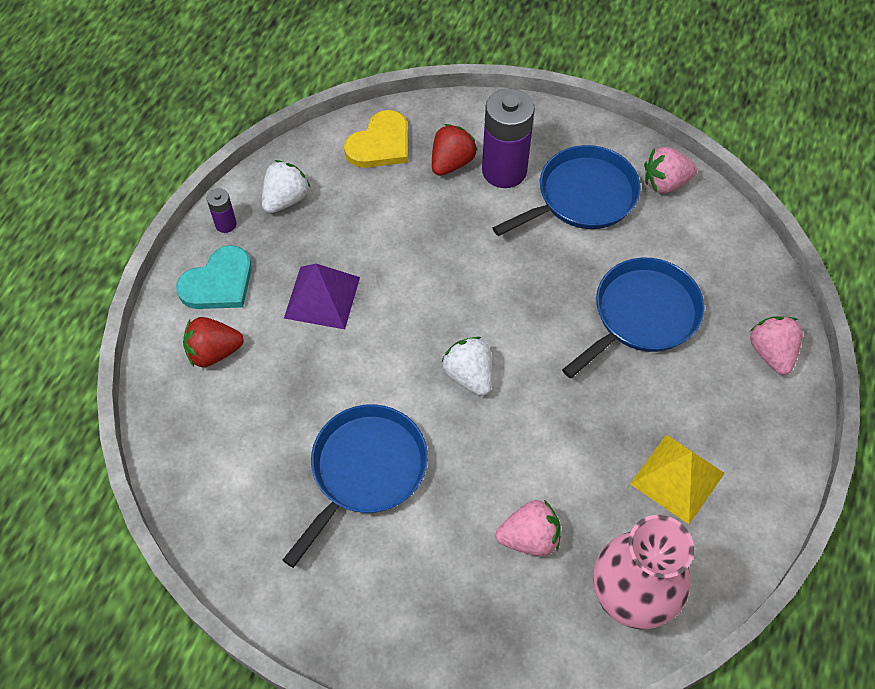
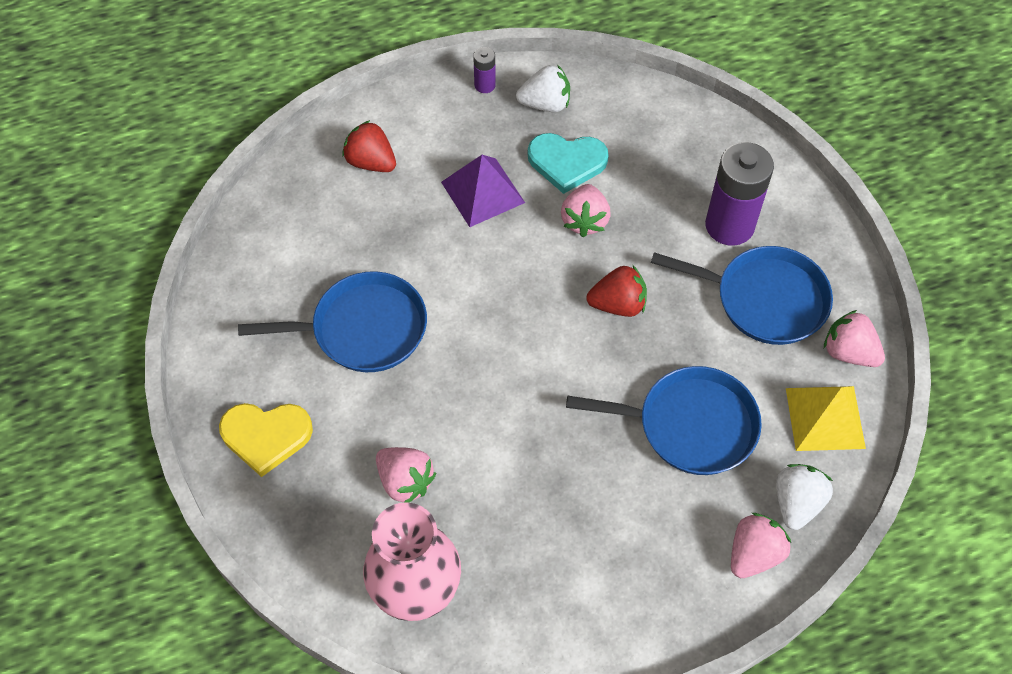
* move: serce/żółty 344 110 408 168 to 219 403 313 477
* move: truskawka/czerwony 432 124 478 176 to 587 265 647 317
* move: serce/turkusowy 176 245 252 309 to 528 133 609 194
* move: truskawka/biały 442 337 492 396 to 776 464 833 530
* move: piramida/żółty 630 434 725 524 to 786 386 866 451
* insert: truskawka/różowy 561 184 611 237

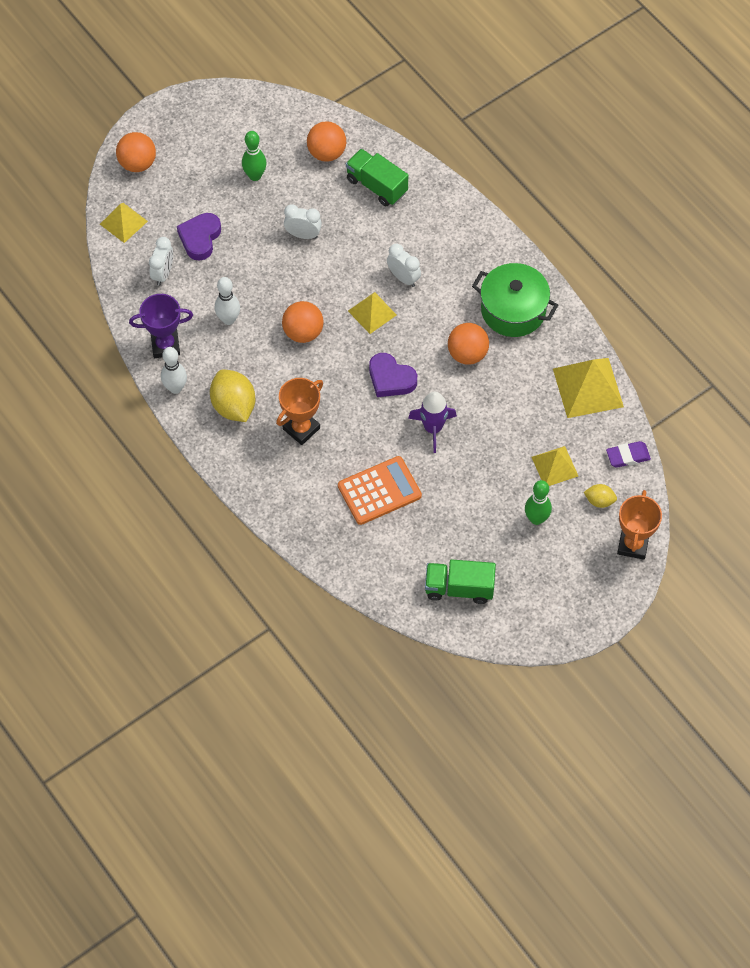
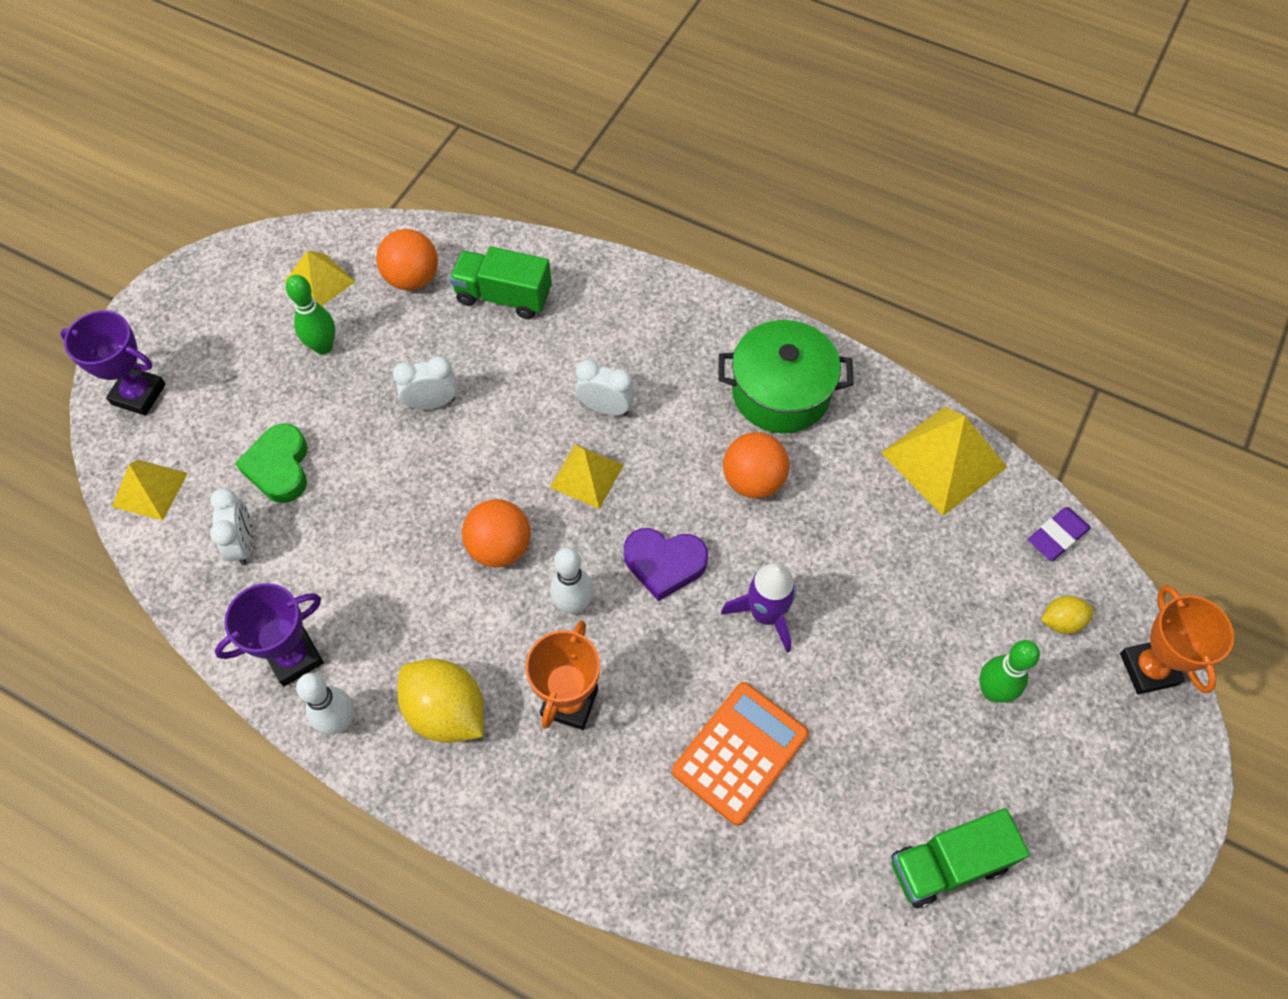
* replace: piłka/pomarańczowy 116 132 156 172 to puchar/fioletowy 60 311 166 416
* recolor: serce/fioletowy 177 213 221 261 to serce/zielony 235 423 308 503
* move: kręgiel/biały 215 277 240 325 to 550 547 593 614
* move: piramida/żółty 531 446 578 486 to 284 250 355 306

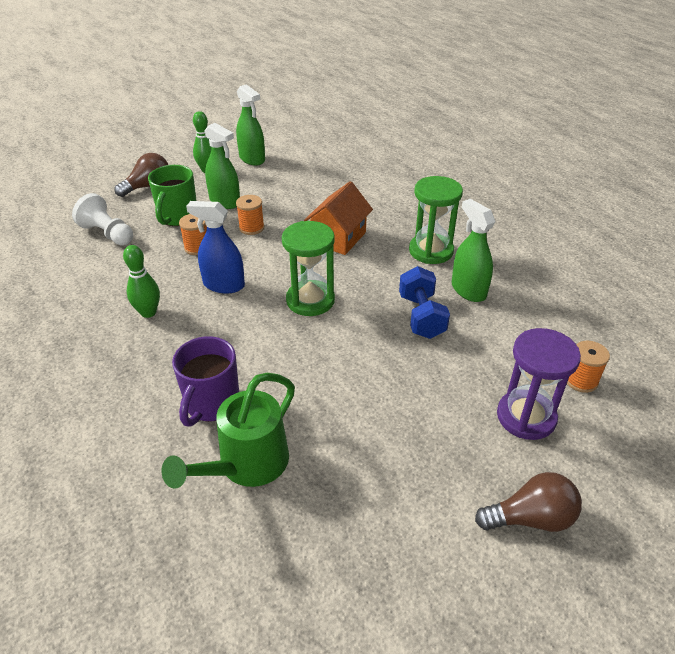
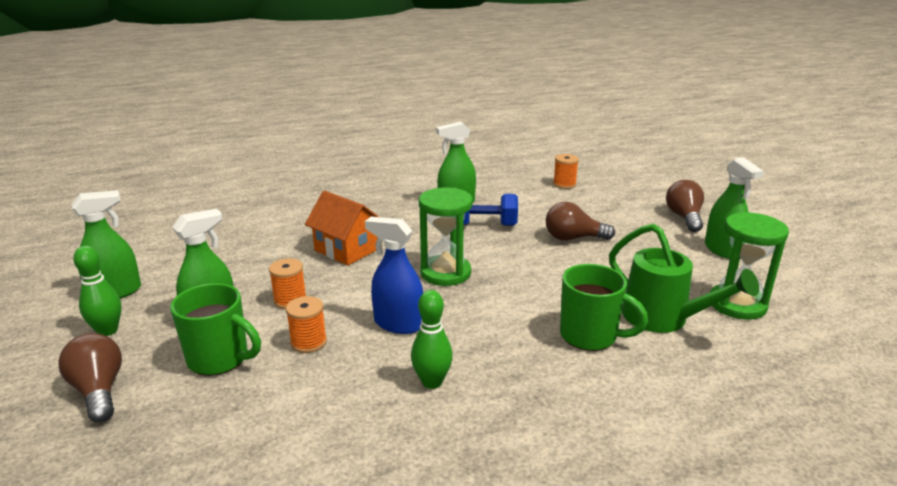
* move: klepsydra/zielony 409 176 463 264 to 710 212 789 320
* delete: pionek/biały 72 193 133 246
* rotate: spryskiwacz/niebieski 186 201 245 294 = 365 217 423 334 90 degrees clockwise
* delete: klepsydra/fioletowy 497 328 581 440
* recolor: kubek/fioletowy 172 336 239 427 to kubek/zielony 560 264 648 351
* insert: spryskiwacz/zielony 705 157 764 259
* insert: żarówka/brązowy 546 202 615 241

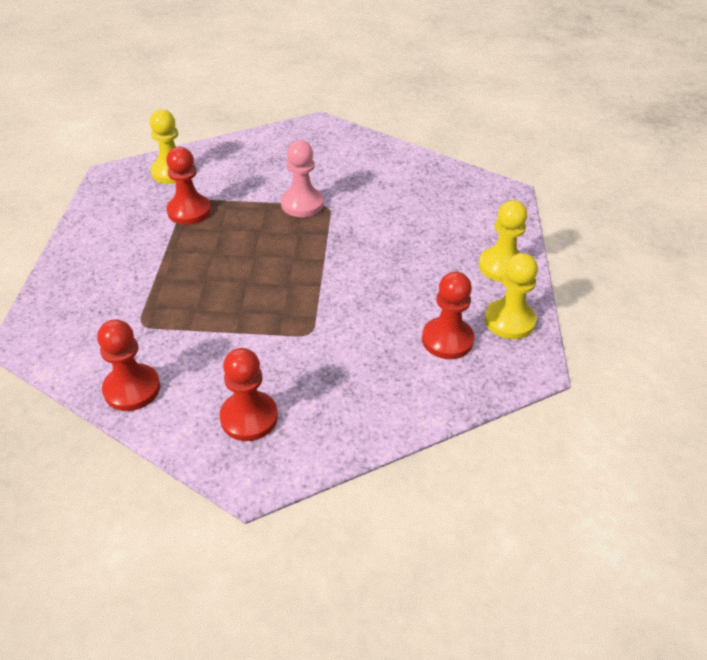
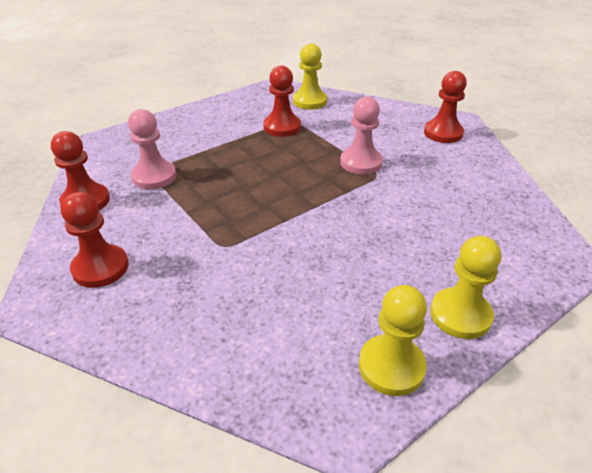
* move: pionek/czerwony 422 272 474 359 to 424 71 467 143
* insert: pionek/różowy 128 109 176 189

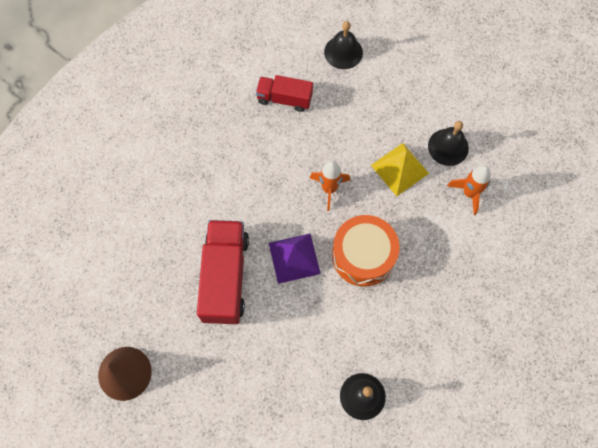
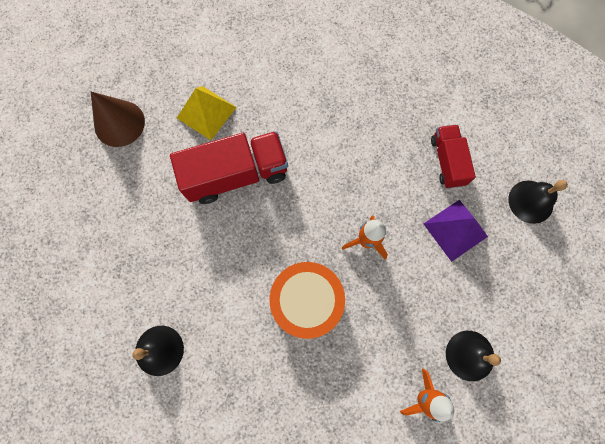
* move: piramida/żółty 371 143 429 196 to 177 86 237 140
* move: piramida/fioletowy 269 234 321 284 to 424 200 488 262

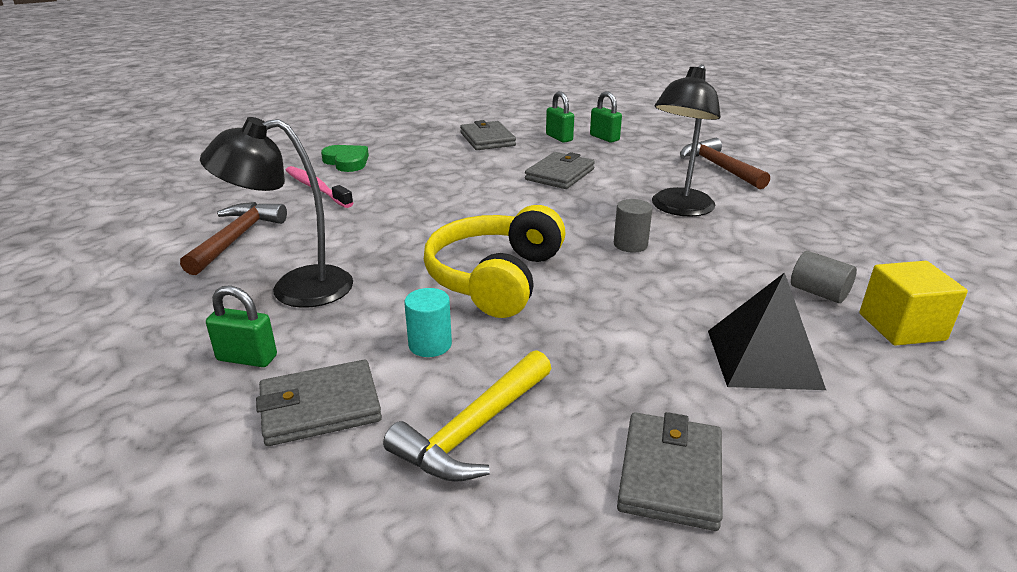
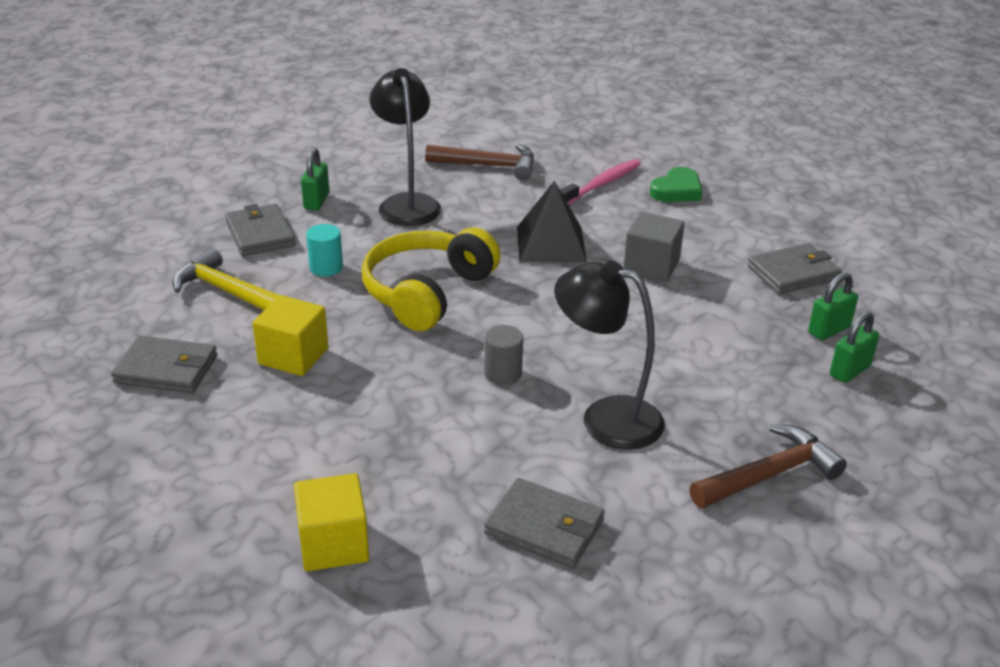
* move: portfel/szary 525 152 595 189 to 484 478 605 568
* rotate: słuchawki/żółty 424 205 566 318 = 362 227 500 331 75 degrees counterclockwise
* delete: walec/szary 791 251 857 303
* move: piramida/czarny 708 272 826 390 to 517 181 587 262
* insert: sześcian/szary 623 212 685 282
* insert: sześcian/żółty 252 295 329 376

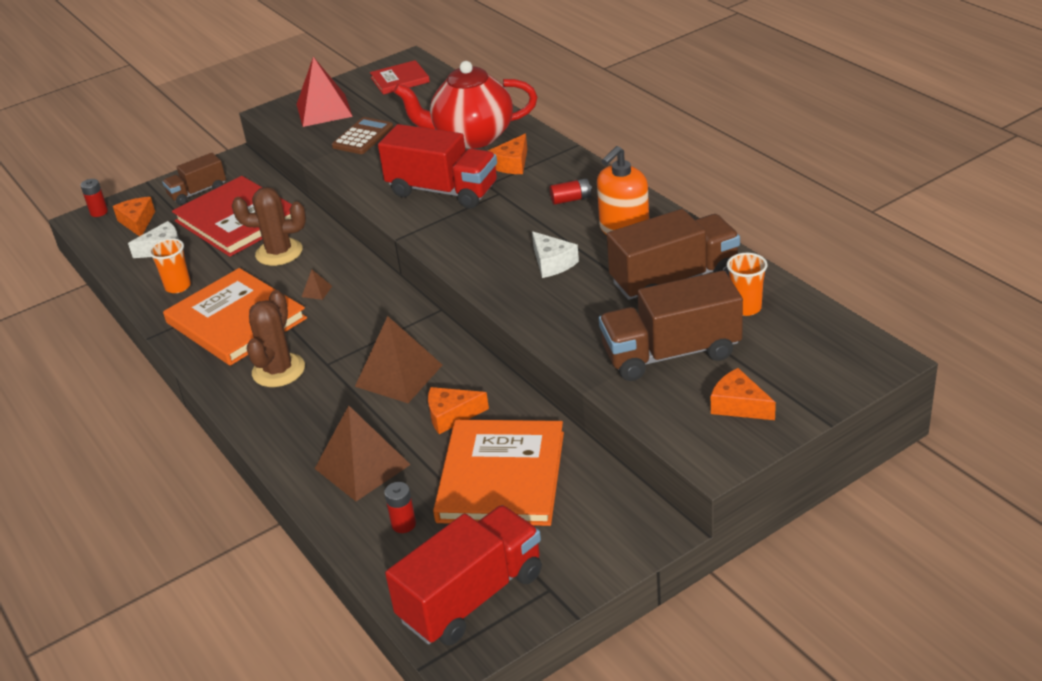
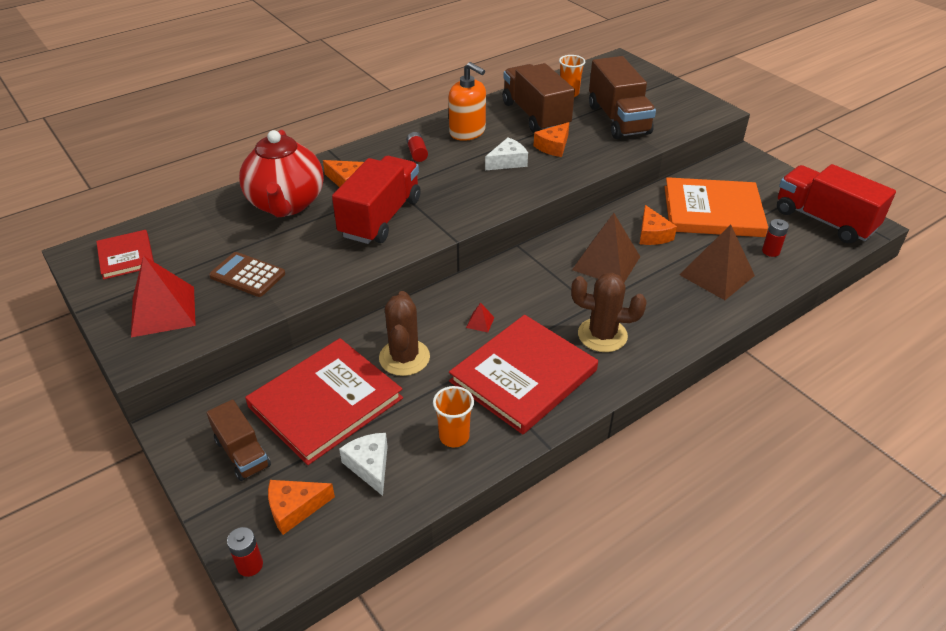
* recolor: książka/pomarańczowy 163 268 307 366 to książka/czerwony 449 315 598 434
* recolor: piramida/brązowy 302 270 332 300 to piramida/czerwony 466 303 495 332
* move: ser/pomarańczowy 711 368 776 420 to 534 122 569 157

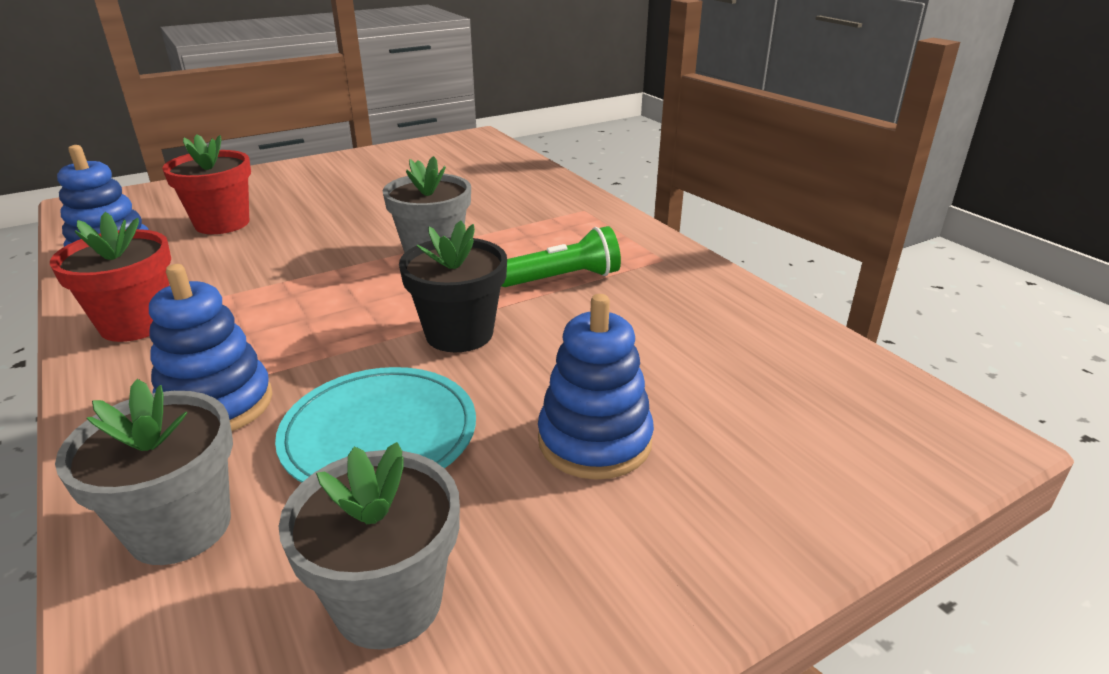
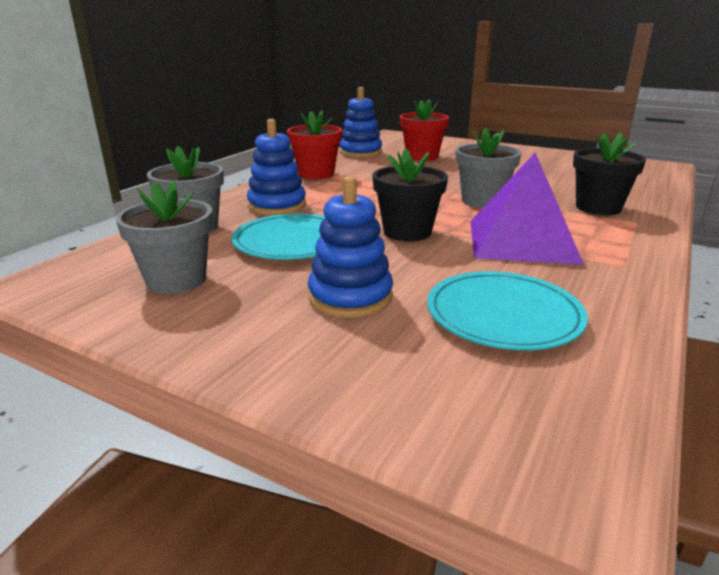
* replace: latarka/zielony 501 226 621 287 to piramida/fioletowy 470 152 584 265
* insert: doniczka/czarny 573 133 646 215
* insert: talerz/turkusowy 427 271 588 350

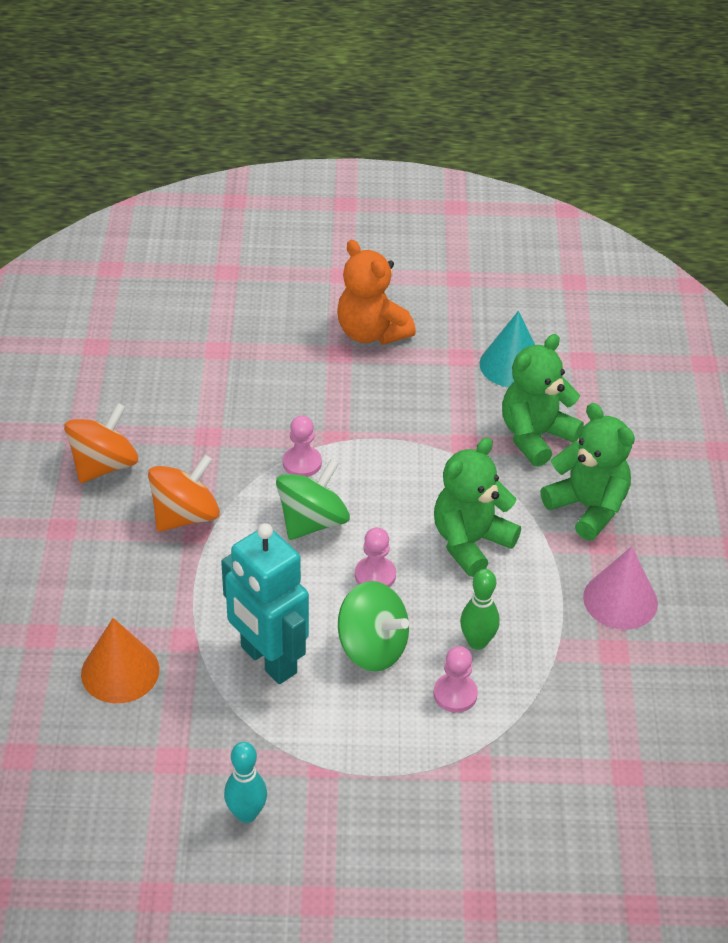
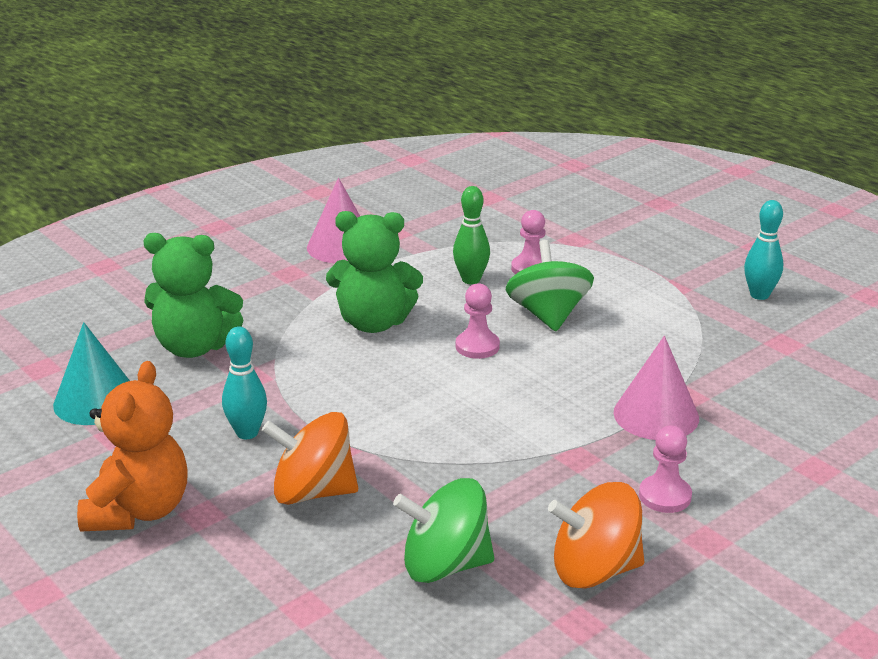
* delete: miś/zielony 541 403 635 541
* move: pionek/różowy 283 415 322 477 to 639 425 692 513
* move: bączek/pomarańczowy 148 455 220 532 to 262 412 358 505
* move: bączek/zielony 276 459 350 540 to 393 478 494 583
* delete: robot/turkusowy 221 523 309 684
* delete: stożek/pomarańczowy 81 618 159 703
* insert: kręgiel/turkusowy 222 326 267 439
* insert: stożek/różowy 613 336 699 440

